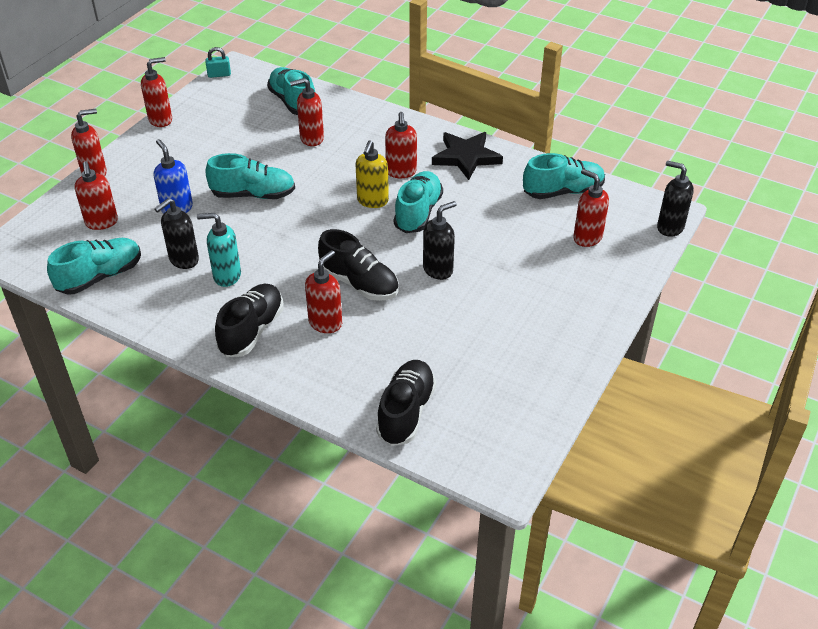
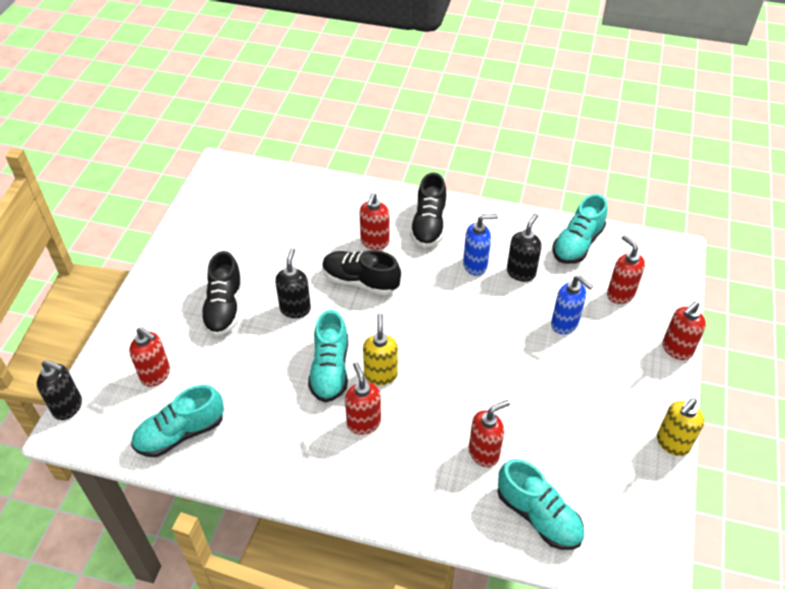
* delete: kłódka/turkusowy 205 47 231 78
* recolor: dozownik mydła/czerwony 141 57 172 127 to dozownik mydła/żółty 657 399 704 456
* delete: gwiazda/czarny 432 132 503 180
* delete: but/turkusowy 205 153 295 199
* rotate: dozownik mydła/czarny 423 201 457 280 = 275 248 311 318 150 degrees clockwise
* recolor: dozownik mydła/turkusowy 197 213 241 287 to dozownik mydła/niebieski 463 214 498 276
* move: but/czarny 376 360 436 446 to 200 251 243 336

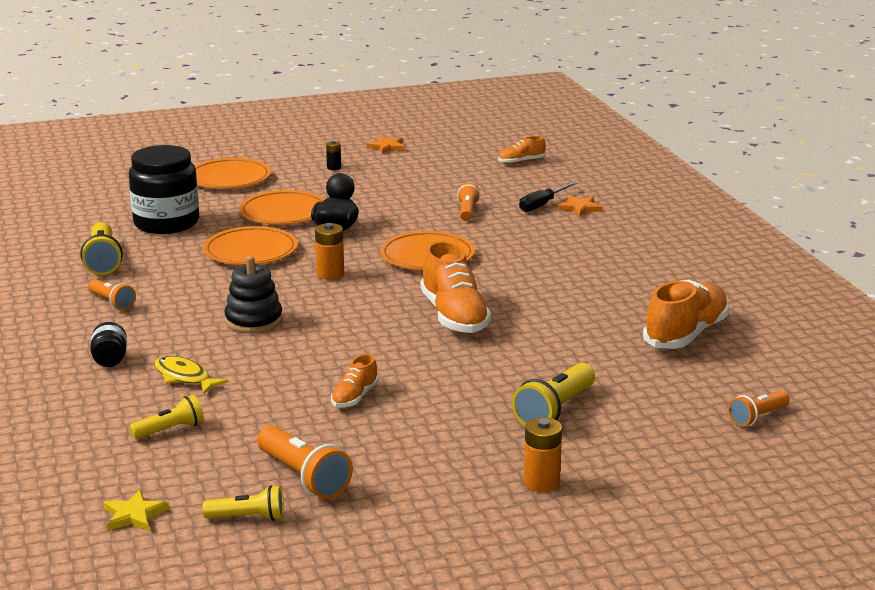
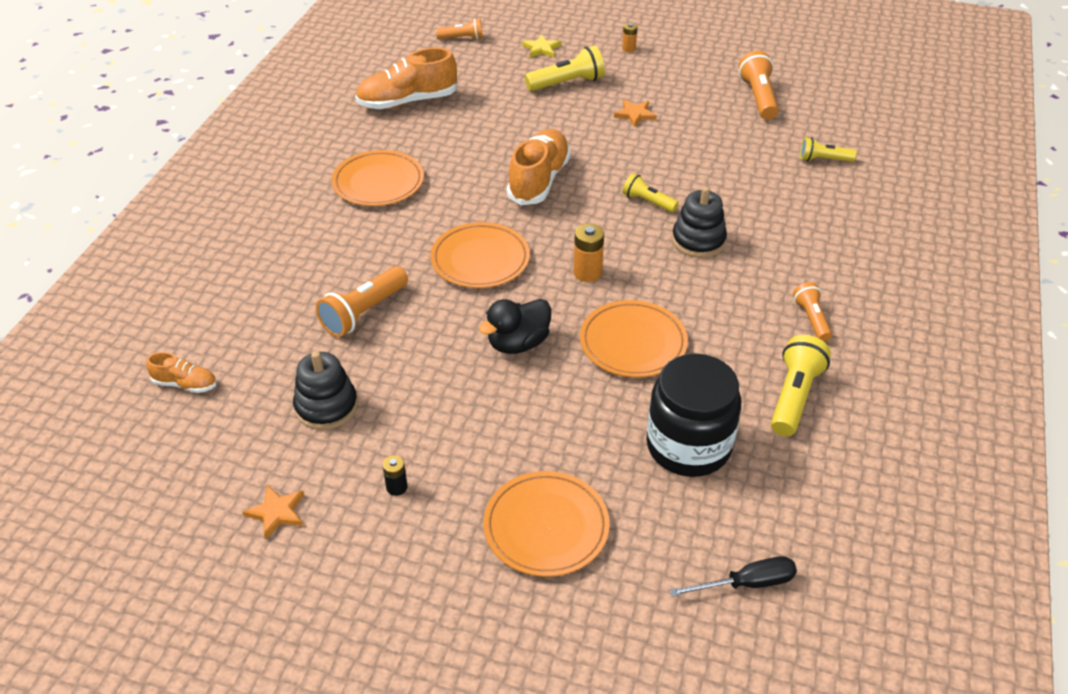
* move: śrubokręt/czarny 519 181 577 212 to 669 556 797 597
* resize: latarka/pomarańczowy 457 183 480 221 = 316 266 408 337 x1.59
* move: talerz/pomarańczowy 239 190 325 225 to 332 150 424 206
* move: gwiazda/pomarańczowy 558 195 602 217 to 614 100 657 127
* delete: słoik/czarny 90 322 127 367
* delete: but/pomarańczowy 331 354 379 407
* delete: ryba/żółty 154 356 229 394
* resize: bateria/pomarańczowy 524 417 562 492 = 622 23 637 52 x0.61
* move: latarka/żółty 203 485 284 521 to 623 173 679 212
* move: gwiazda/żółty 103 489 169 531 to 522 34 561 58
* insert: zabawka nakładanka/czarny 293 351 358 430

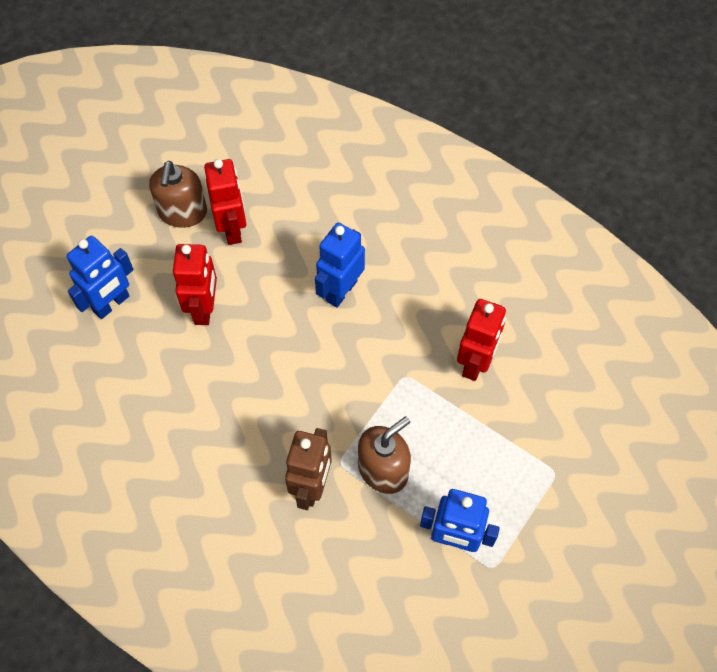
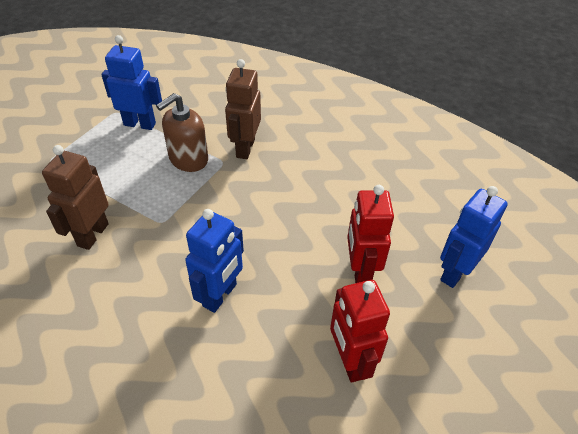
* delete: dozownik mydła/brązowy 149 161 207 228
* recolor: robot/czerwony 457 299 506 381 to robot/brązowy 42 145 109 250

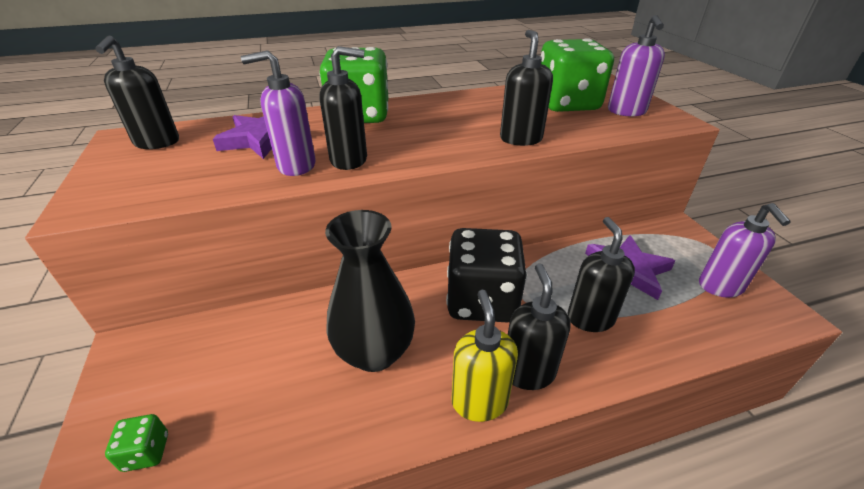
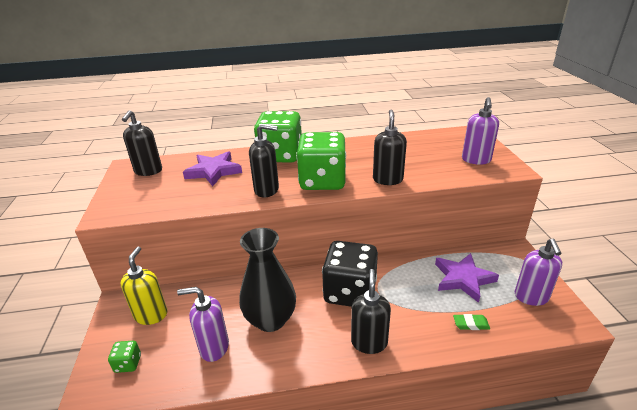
* move: kostka do gry/zielony 541 38 614 112 to 296 132 346 190
* move: dozownik mydła/fioletowy 241 50 316 176 to 177 287 229 362
* delete: dozownik mydła/czarny 568 217 635 332
* move: dozownik mydła/żółty 452 290 518 422 to 120 246 167 325
* insert: gumka do mazania/zielony 453 314 490 330

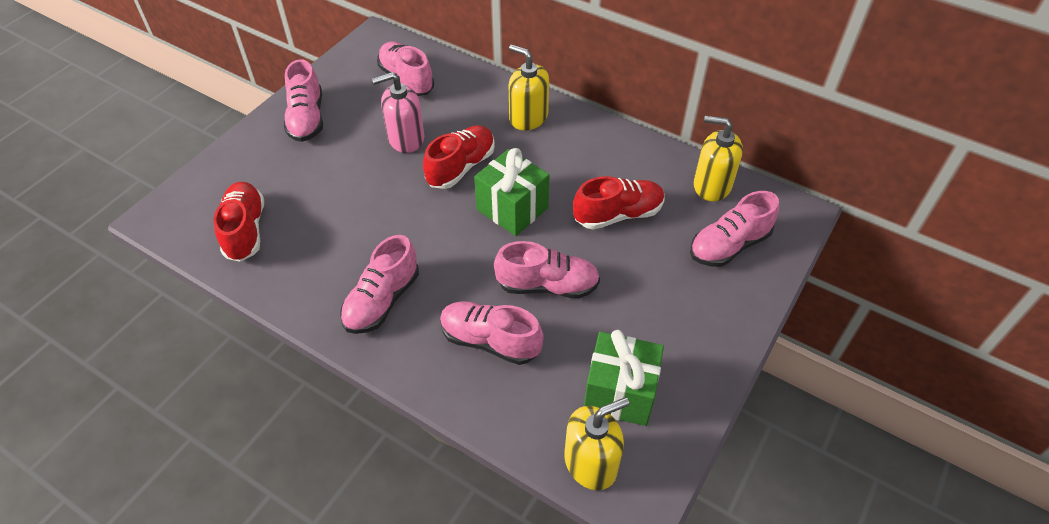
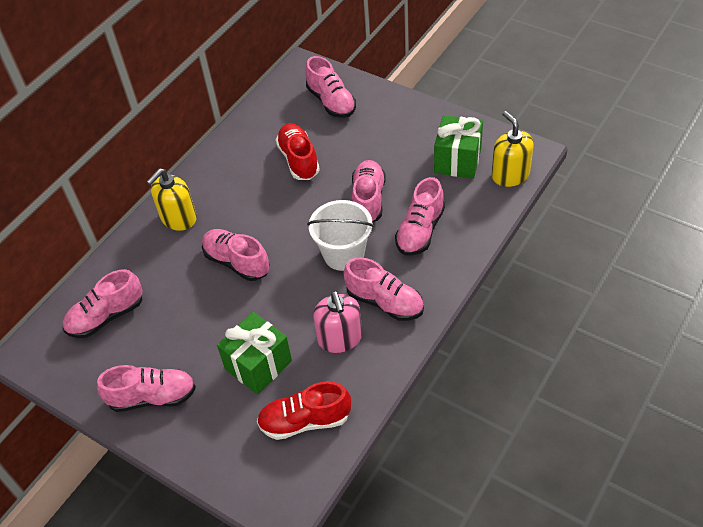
* move: dozownik mydła/różowy 372 72 424 153 to 313 291 362 353
* delete: dozownik mydła/żółty 694 116 743 201
* recolor: but/czerwony 423 125 495 189 to but/różowy 202 229 270 281
* move: prezent/zielony 474 148 550 236 to 217 312 292 395
* insert: wiadro/biały 307 200 374 271

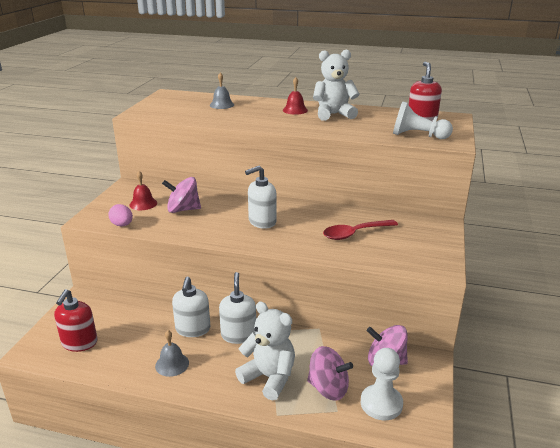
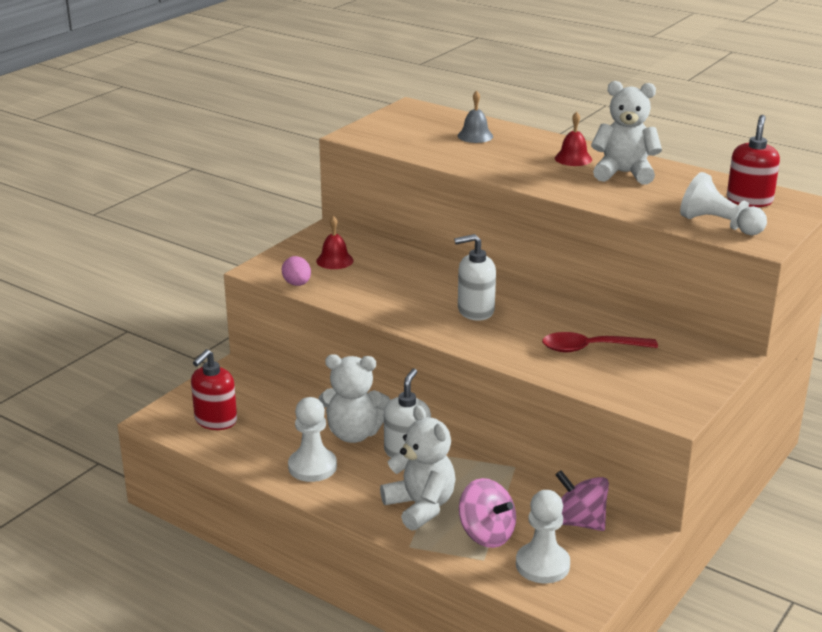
* delete: bączek/różowy 162 177 201 213
* replace: dozownik mydła/biały 172 277 210 337 to miś/biały 319 354 391 443
* replace: dzwonek/szary 155 330 189 377 to pionek/biały 288 397 337 482

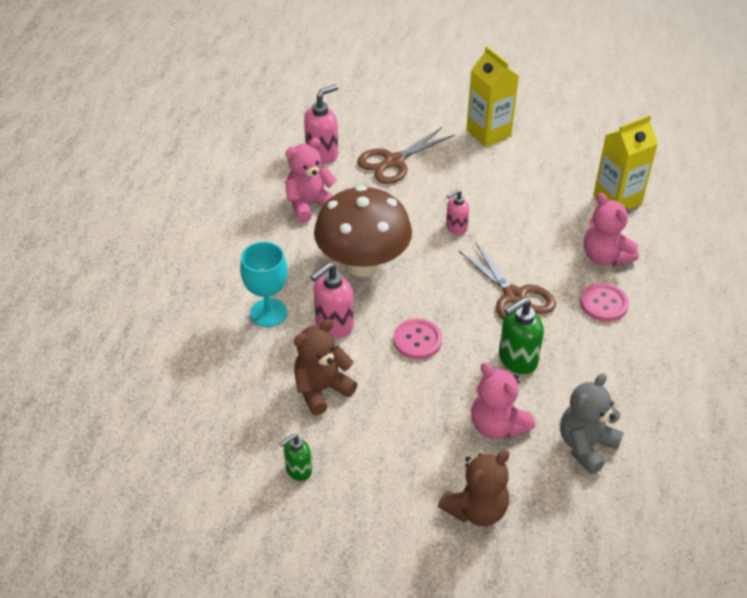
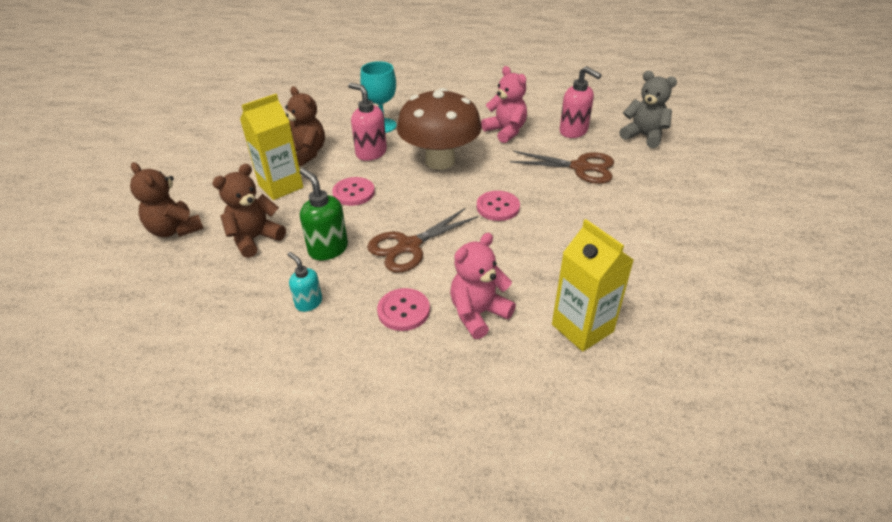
* move: karton mleka/żółty 466 46 519 147 to 240 94 303 200
* rotate: nożyczki/brązowy 357 127 455 184 = 510 151 614 184 150 degrees clockwise
* replace: dozownik mydła/różowy 446 189 469 235 to guzik/różowy 477 191 520 221
* recolor: miś/różowy 471 363 535 439 to miś/brązowy 212 164 286 258
* move: miś/szary 560 373 624 474 to 619 71 677 148
* delete: dozownik mydła/zielony 280 434 312 481
* insert: dozownik mydła/turkusowy 287 252 322 312

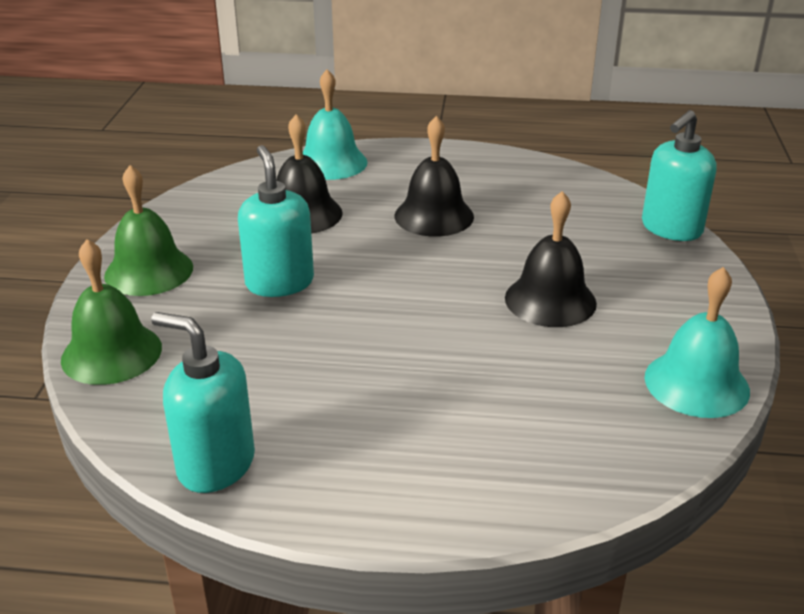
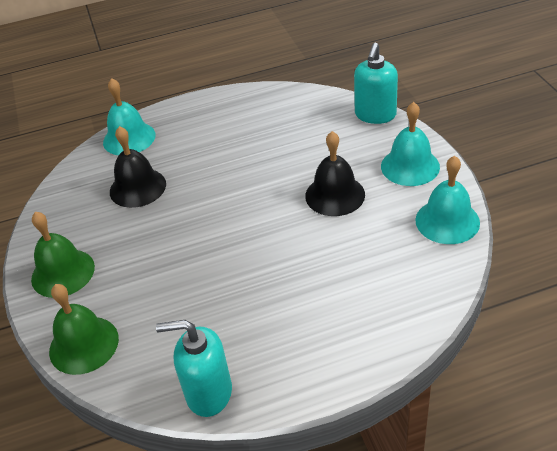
* delete: dzwonek/czarny 395 116 474 237
* delete: dozownik mydła/turkusowy 238 145 314 297
* insert: dzwonek/turkusowy 381 102 440 186

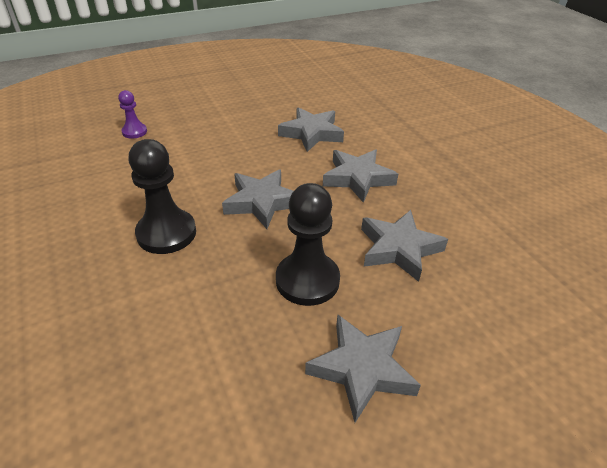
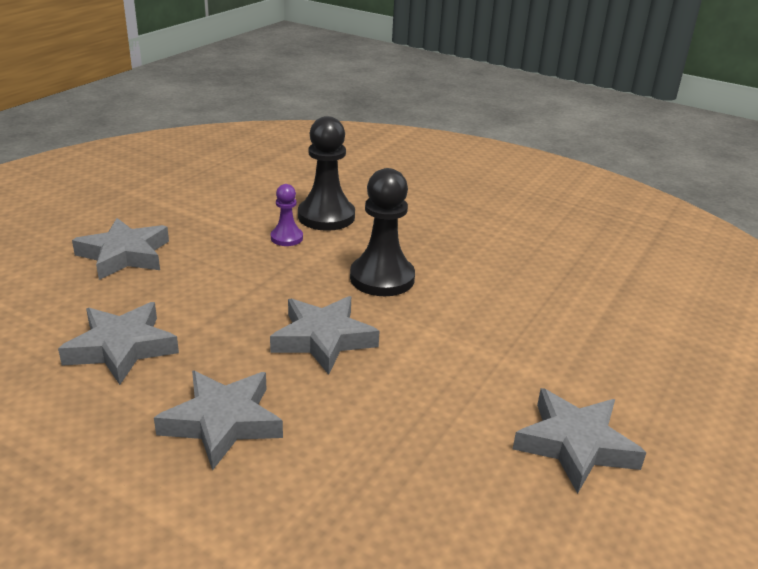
* move: pionek/fioletowy 118 90 147 139 to 271 184 303 246
* move: gwiazda/szary 278 107 344 152 to 513 388 646 494
* move: pionek/czarny 276 183 340 306 to 298 116 355 231

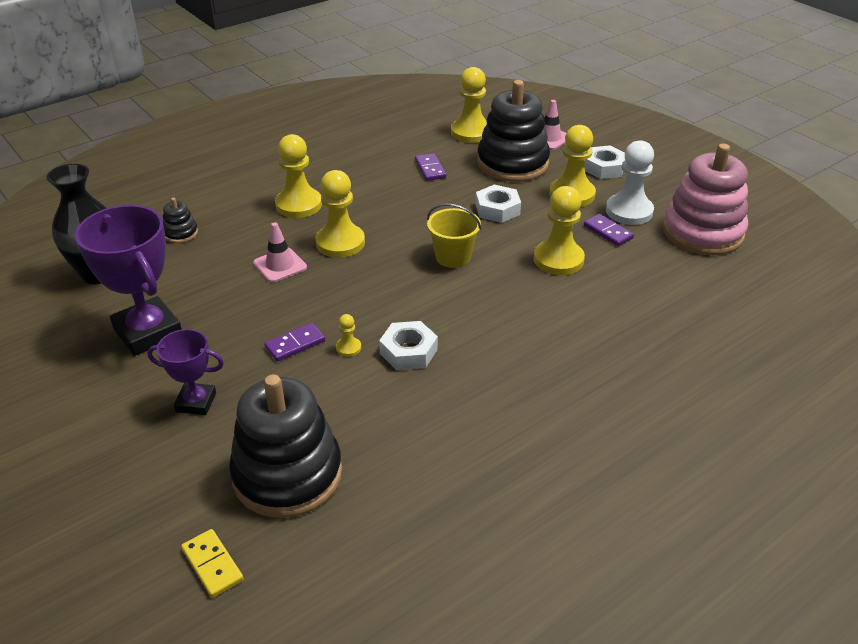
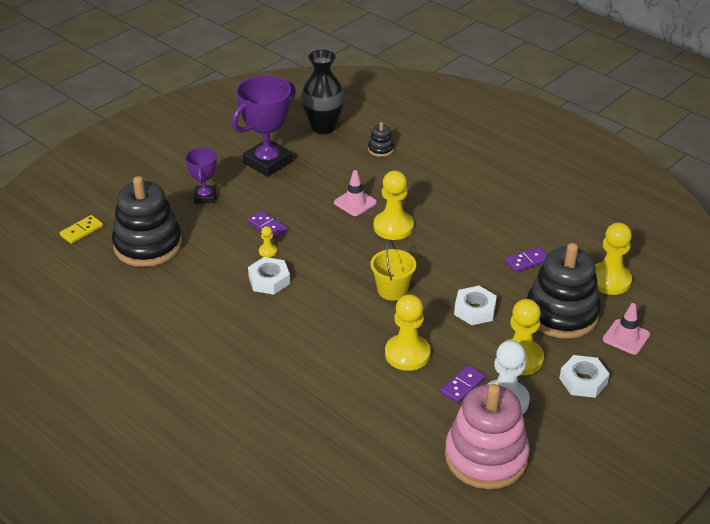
* delete: pionek/żółty 275 134 322 218

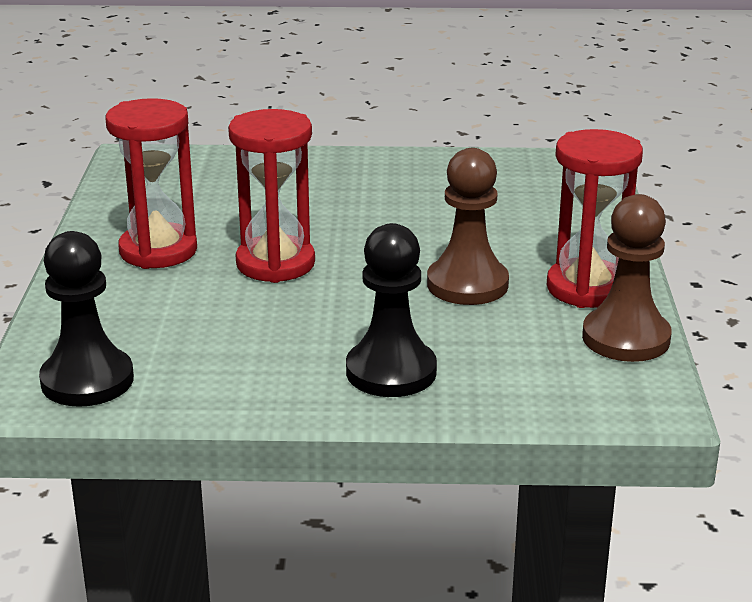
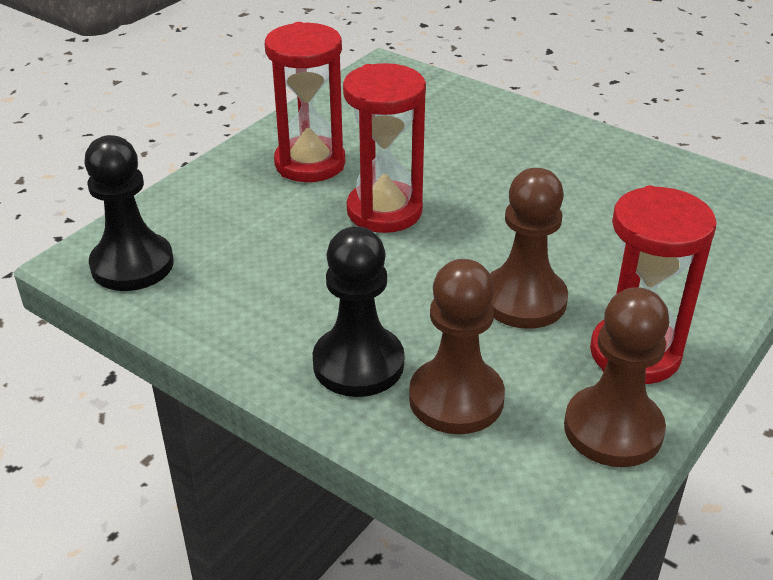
* insert: pionek/brązowy 409 259 505 434

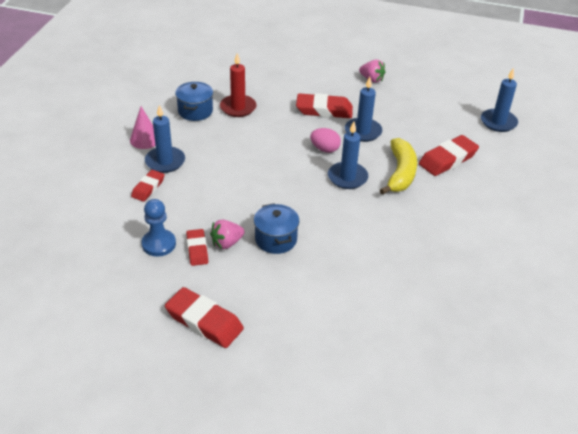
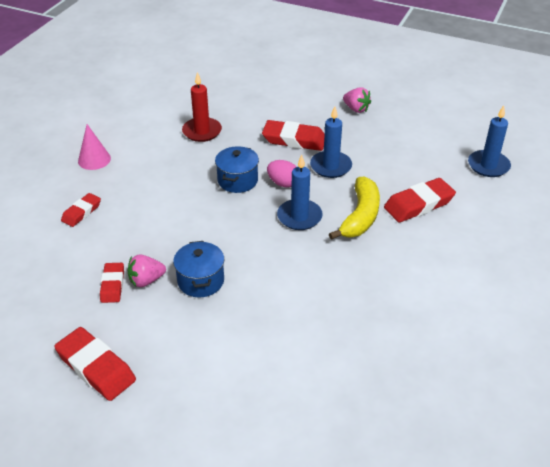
* move: garnek/niebieski 175 82 213 121 to 215 146 259 193
* delete: świeca/niebieski 145 105 185 173
* delete: pionek/niebieski 141 199 176 257

